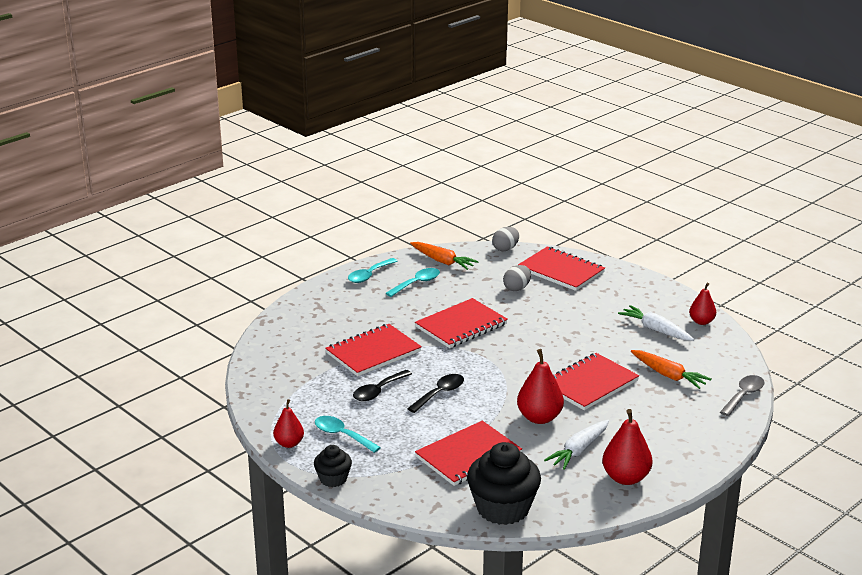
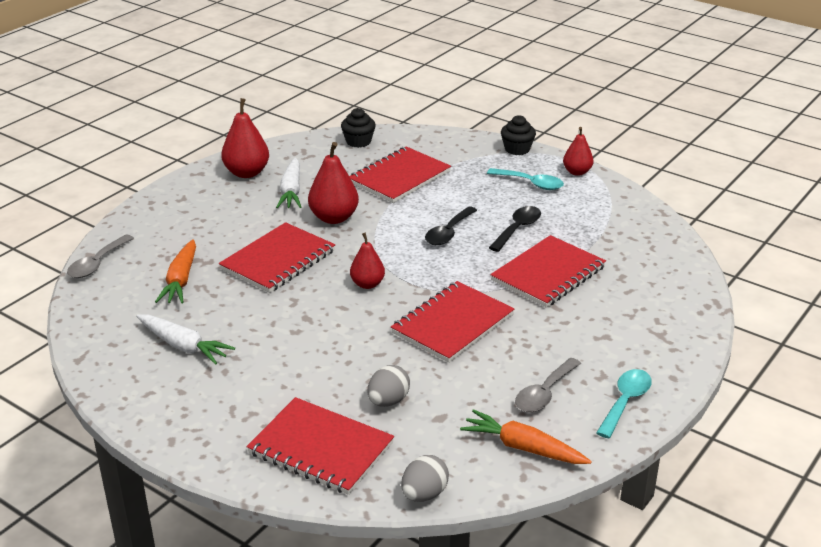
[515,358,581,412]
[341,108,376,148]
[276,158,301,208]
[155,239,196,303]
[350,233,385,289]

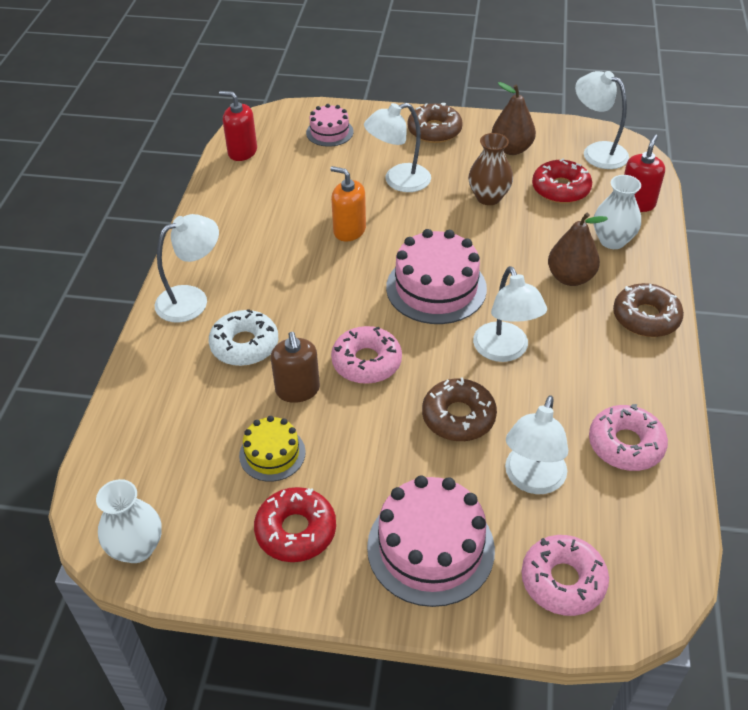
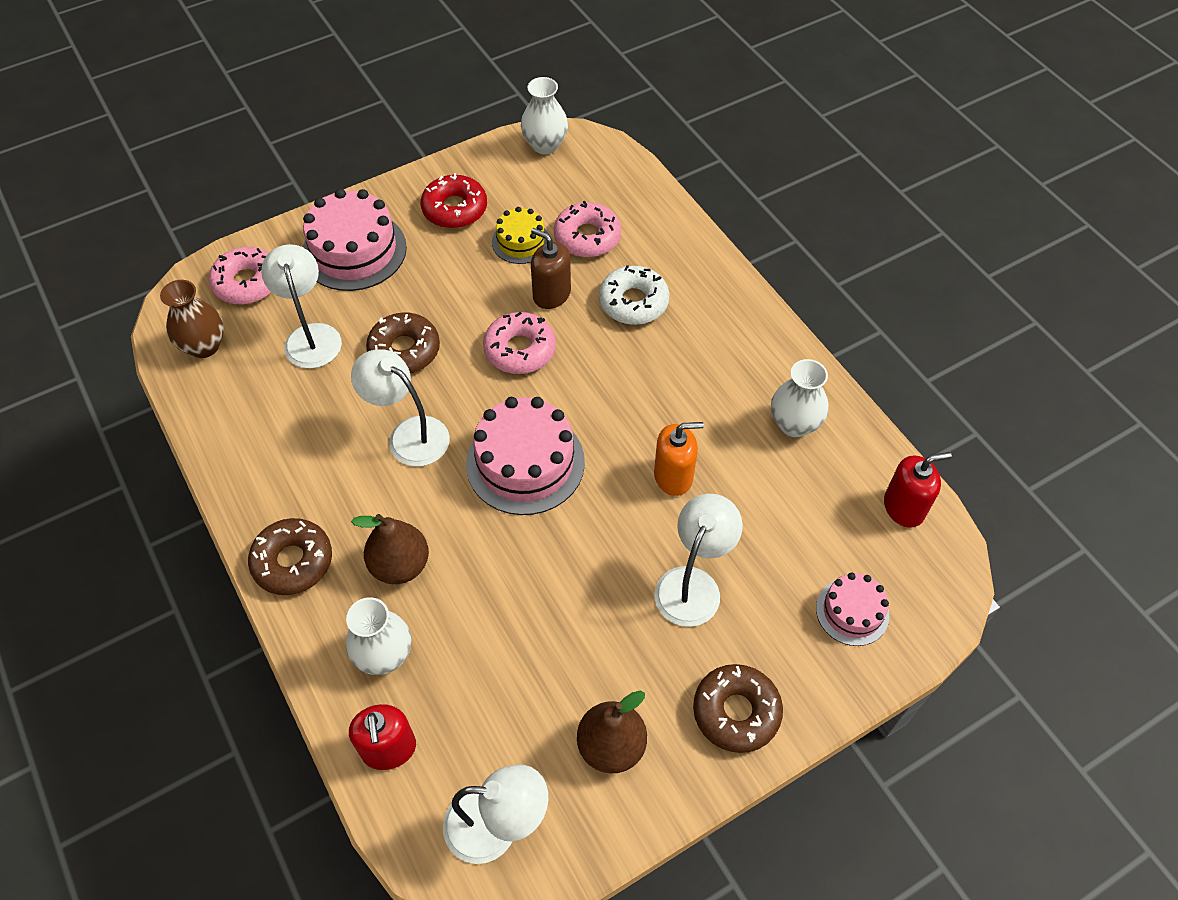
[155,214,219,323] (first image)
[160,280,224,358]
[532,158,592,203] (first image)
[554,201,621,257]
[771,359,828,437]

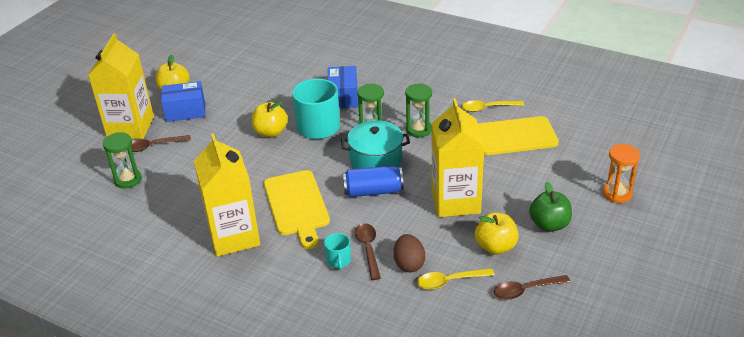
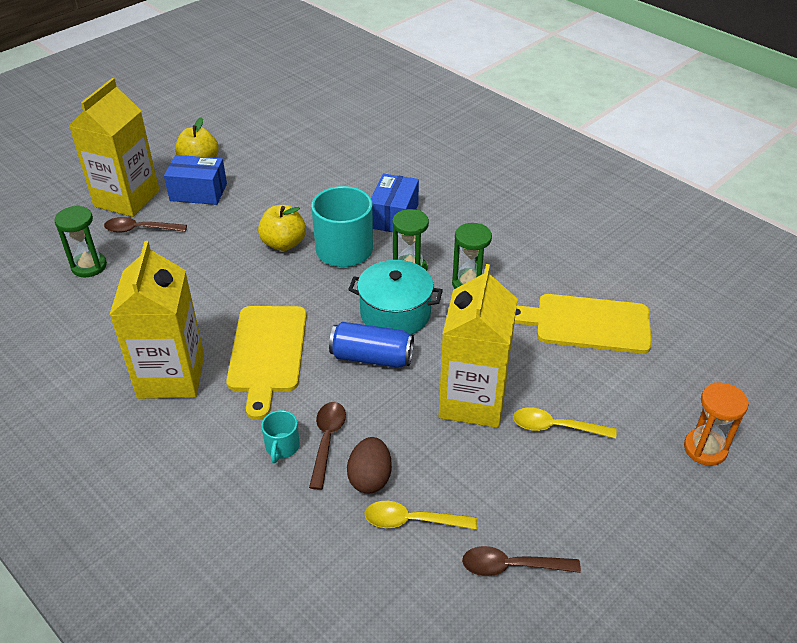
[513,407,617,439]
[475,213,519,255] (first image)
[529,182,572,232] (first image)

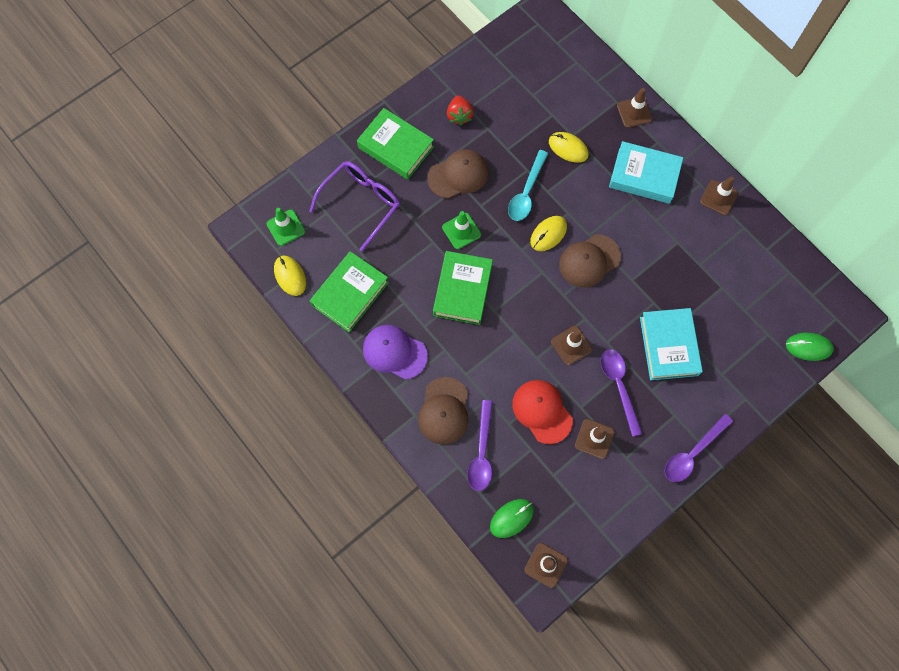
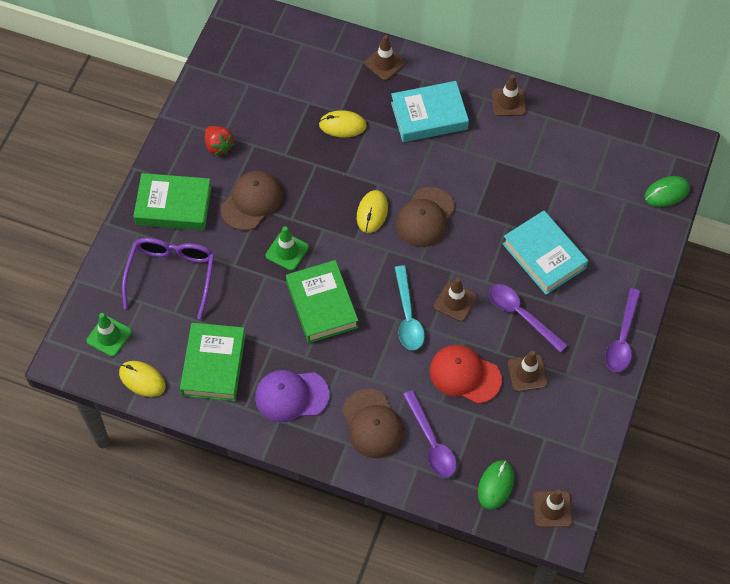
[394,266,425,350]

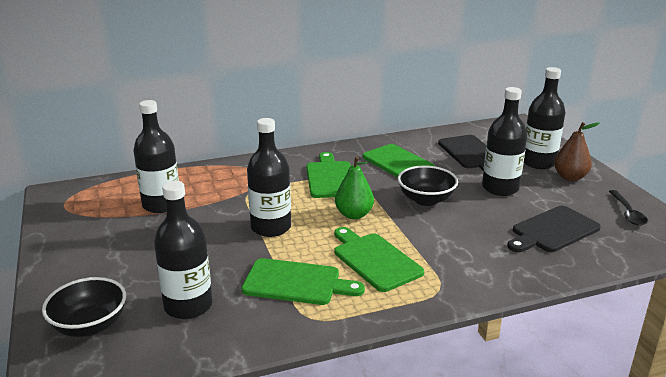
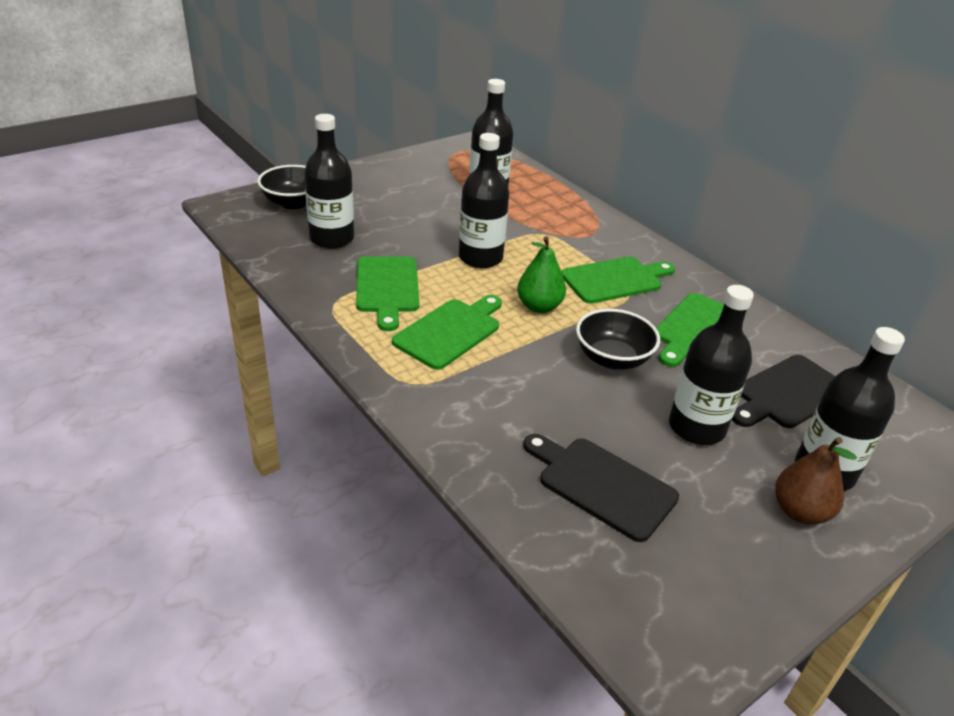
[609,190,648,226] (first image)

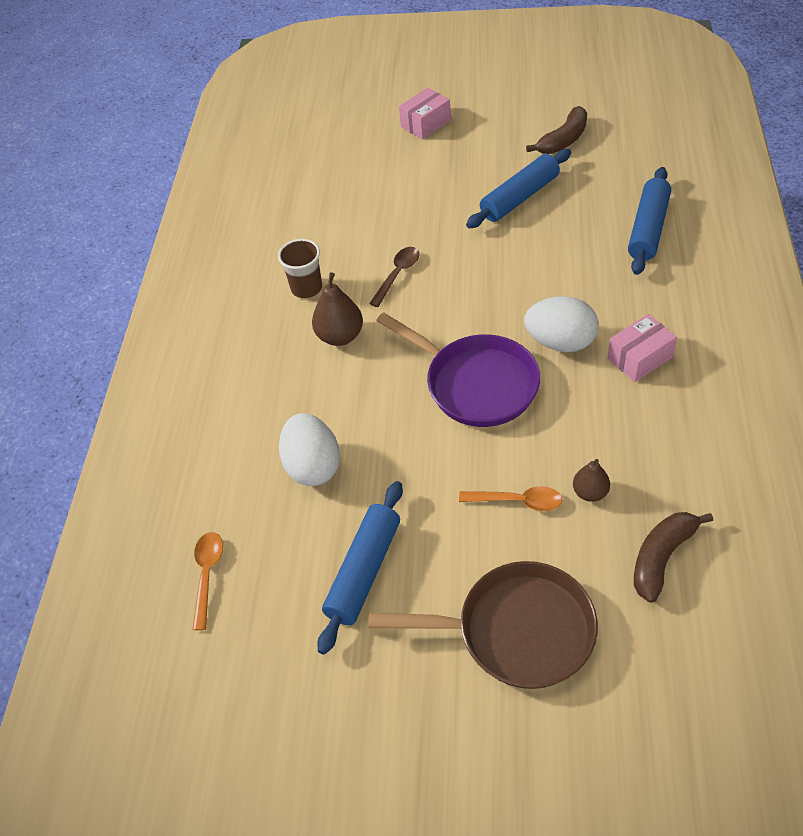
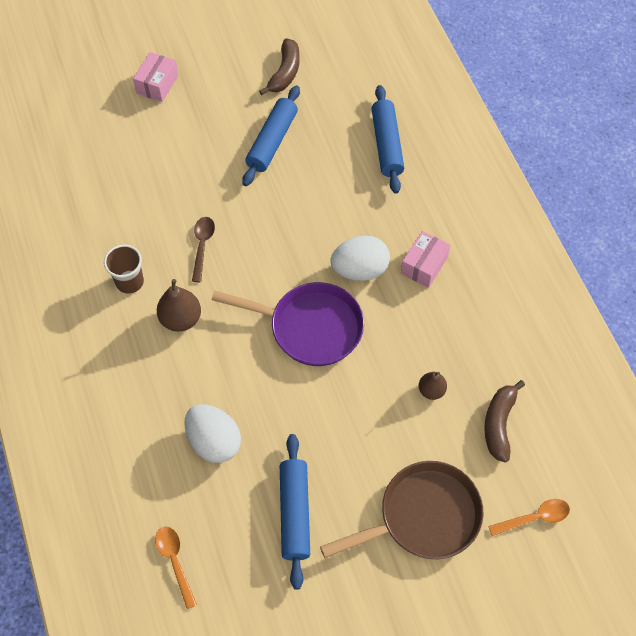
[488,499,570,536]

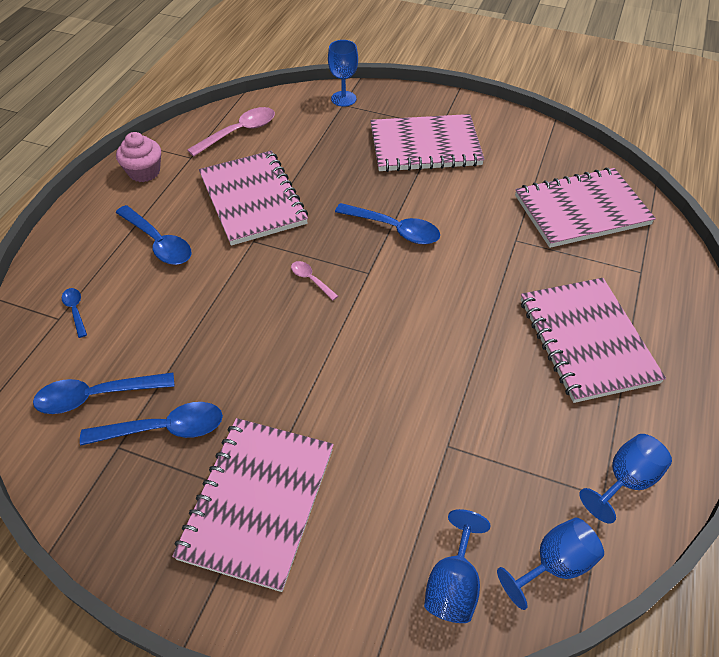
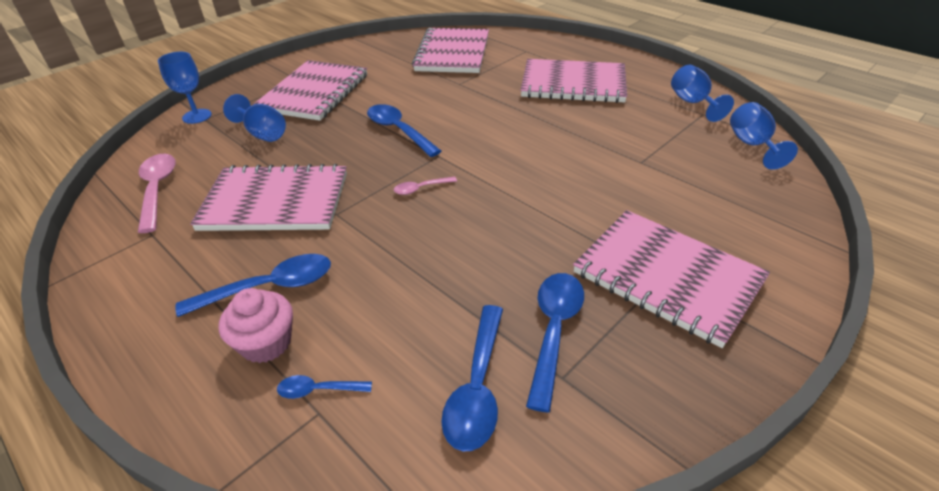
[219,288,293,363]
[367,104,441,157]
[223,94,286,142]

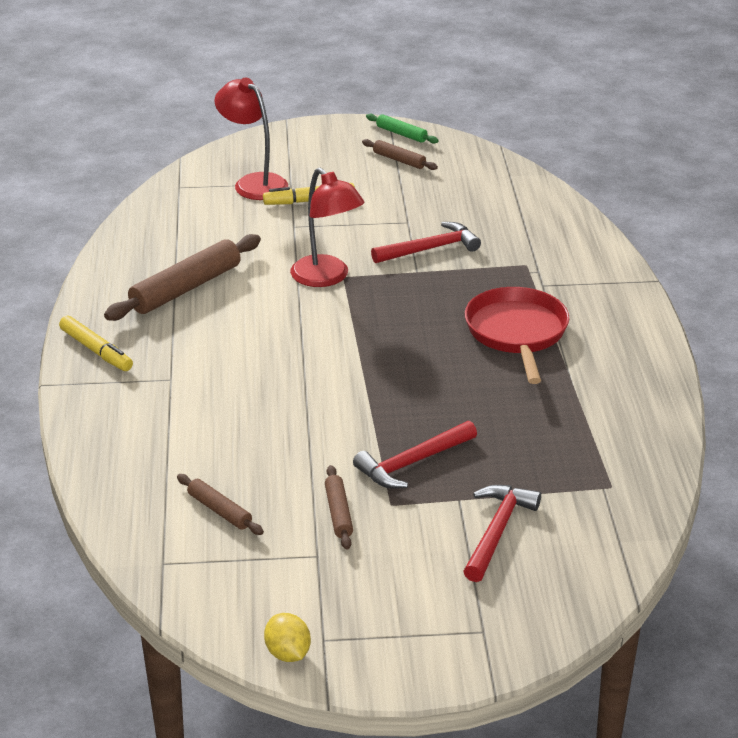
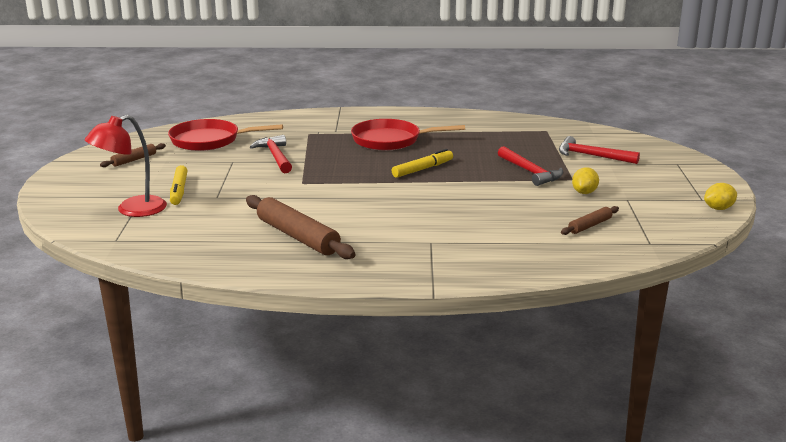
[392,149,453,178]
[290,168,364,287] (first image)
[572,167,599,194]
[366,114,439,144] (first image)
[168,119,283,151]

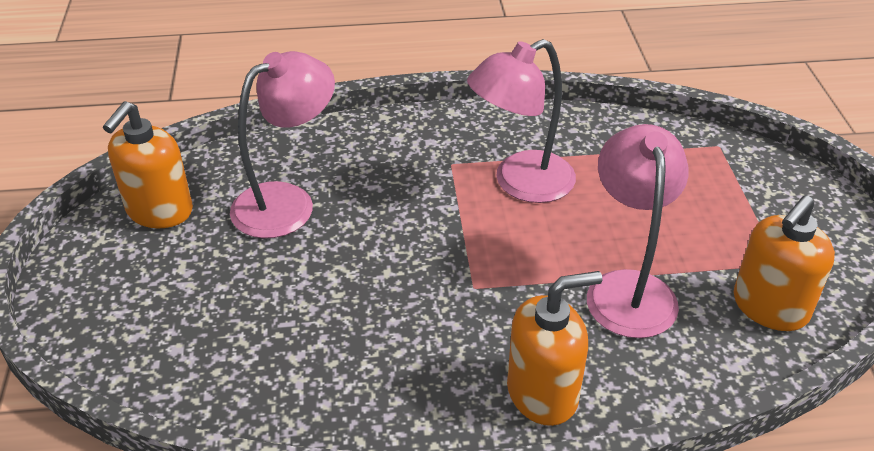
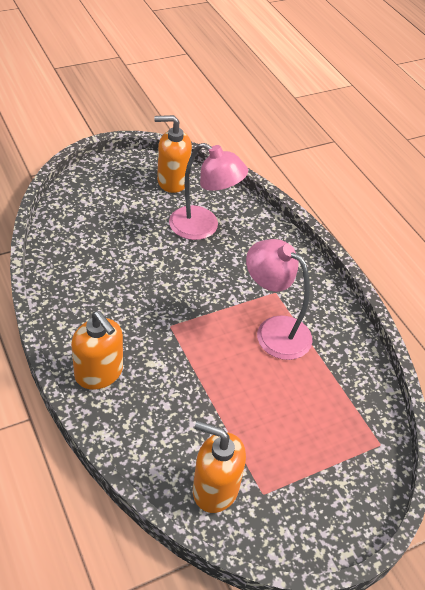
[587,124,689,338] (first image)

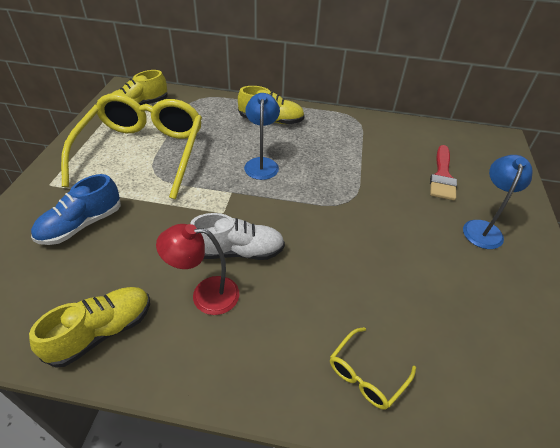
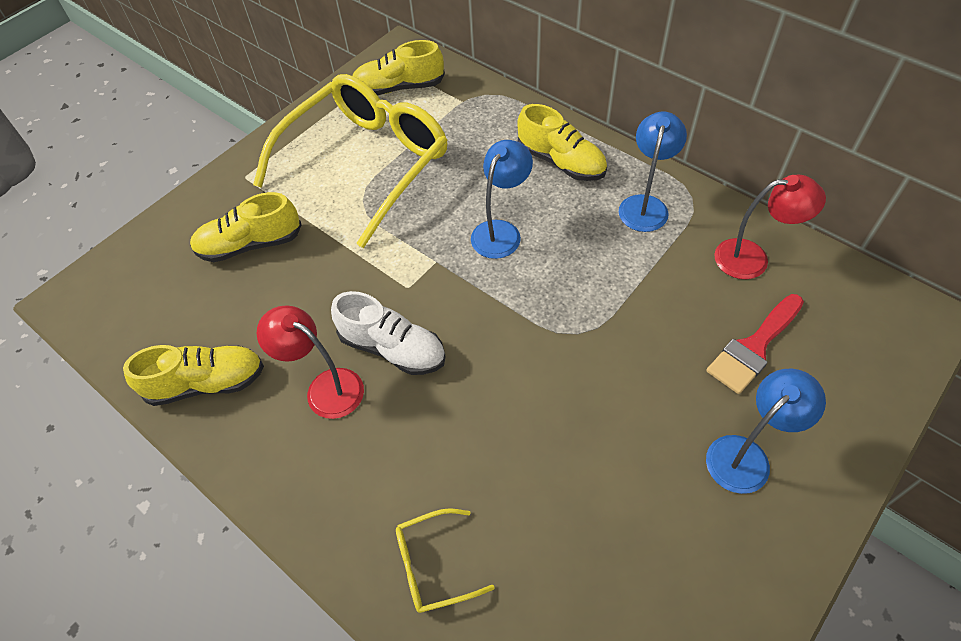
[190,192,302,262]
[619,111,687,232]
[714,175,826,279]

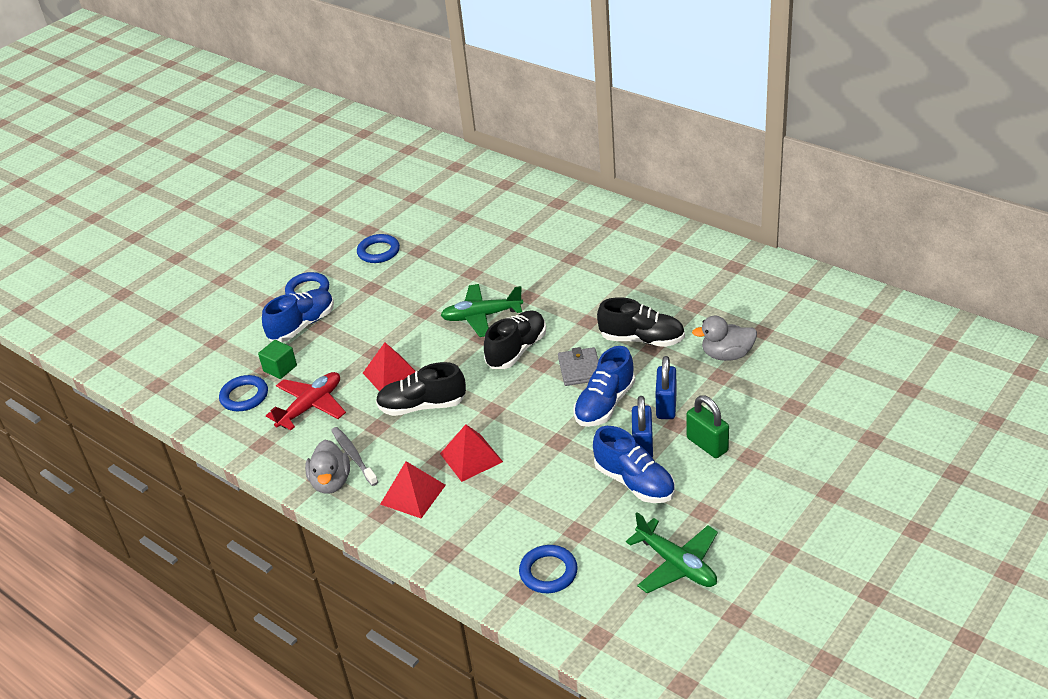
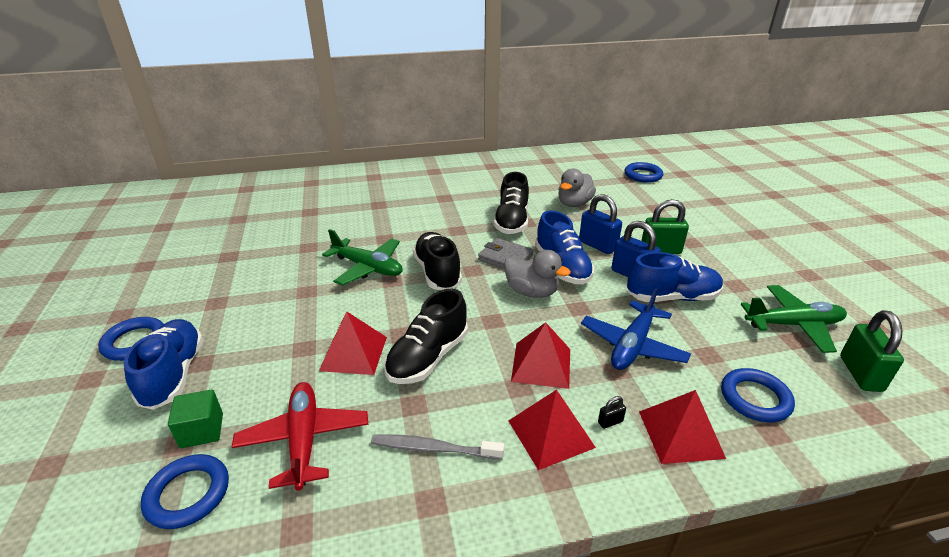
[504,250,571,298]
[624,162,663,183]
[322,229,403,286]
[493,172,529,234]
[581,288,691,370]
[598,396,626,429]
[639,390,726,464]
[840,310,904,392]

